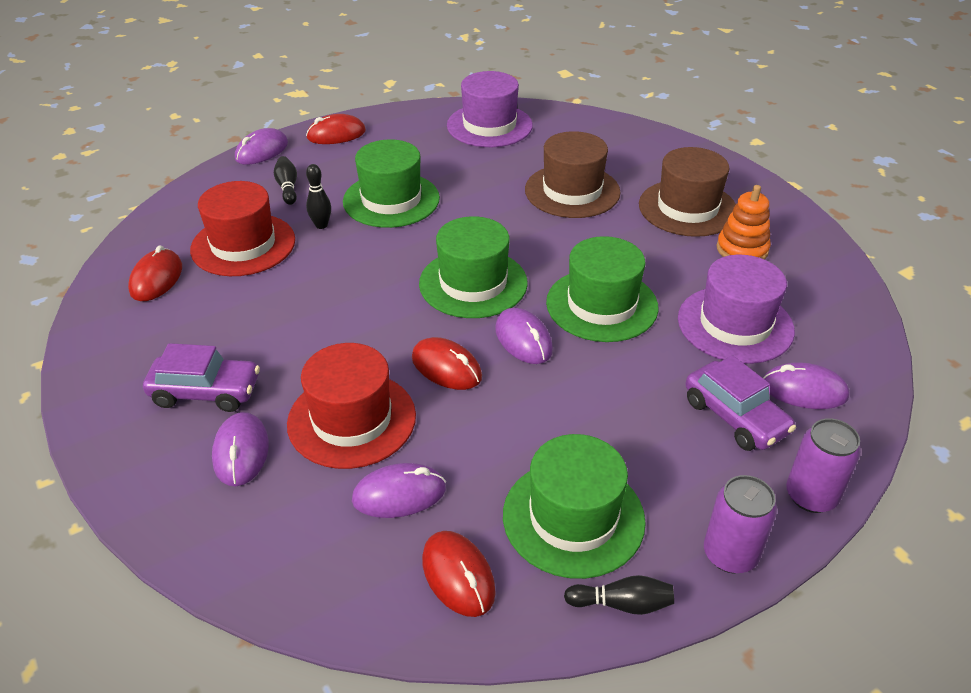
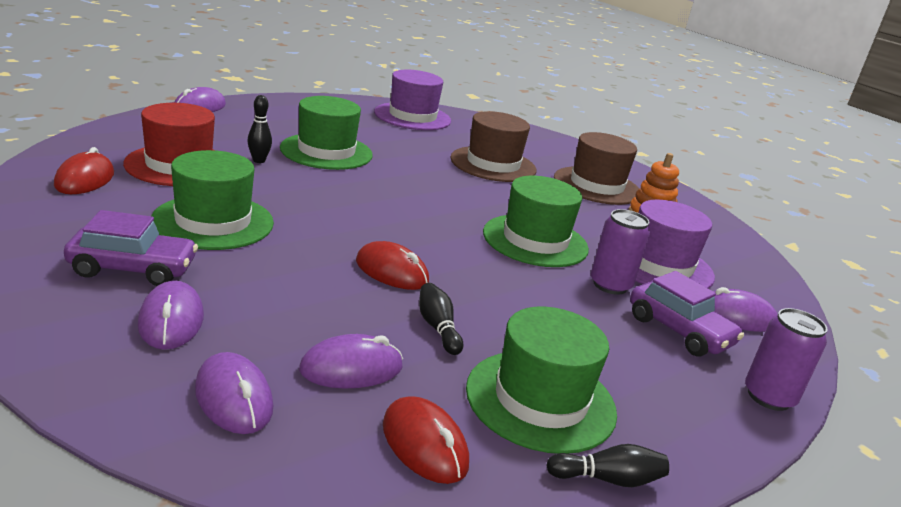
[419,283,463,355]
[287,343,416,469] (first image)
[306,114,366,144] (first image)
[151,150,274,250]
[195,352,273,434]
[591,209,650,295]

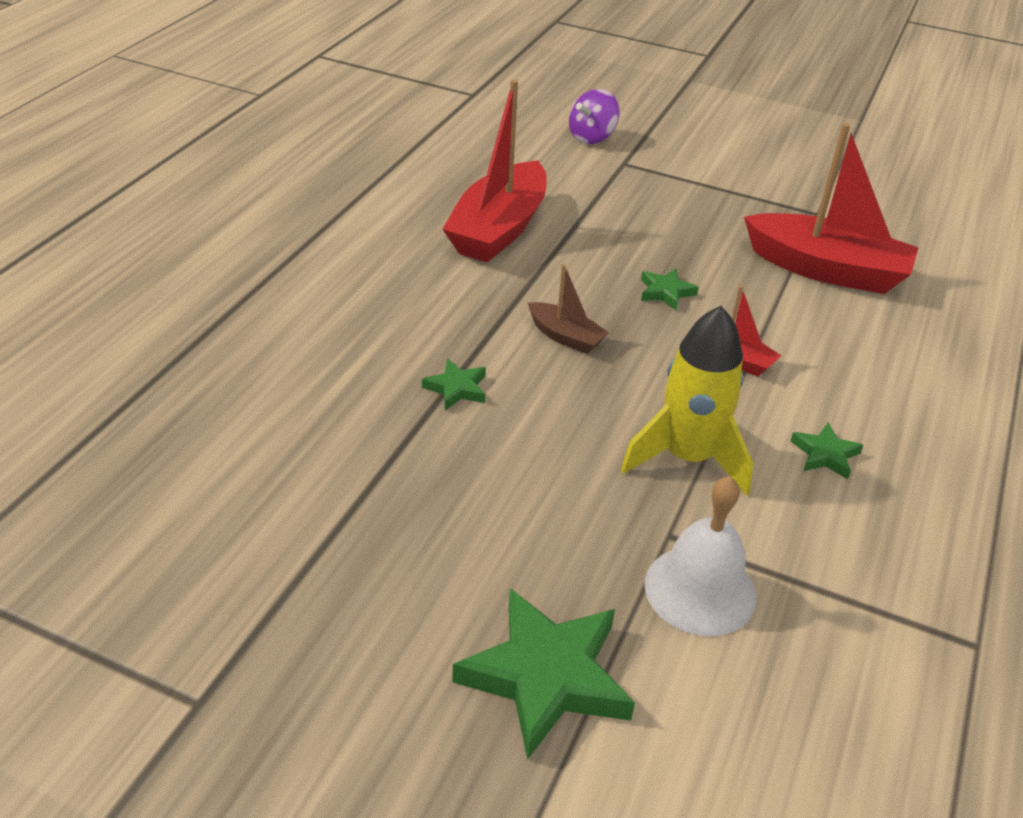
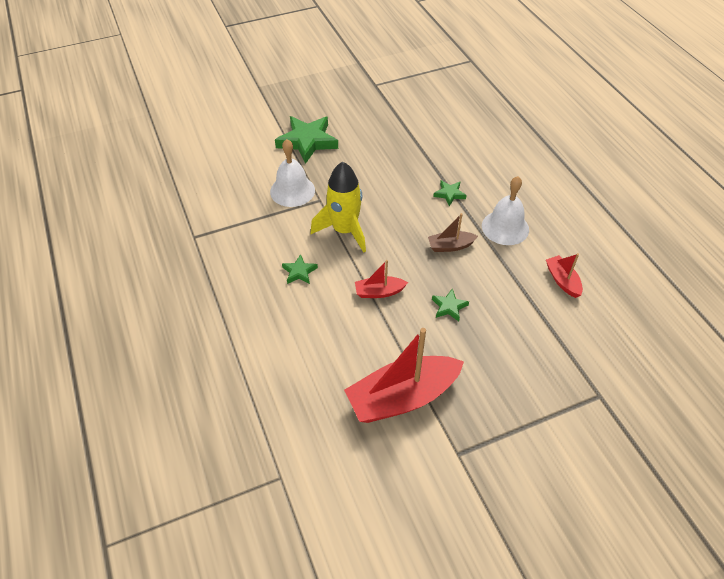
[546,253,583,298]
[569,89,619,144] (first image)
[482,176,529,245]

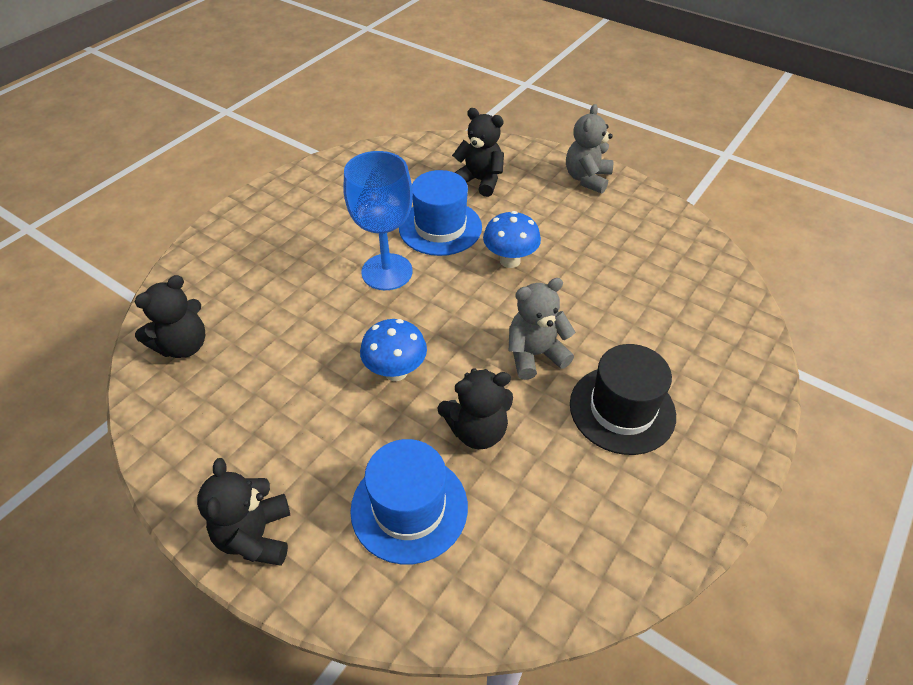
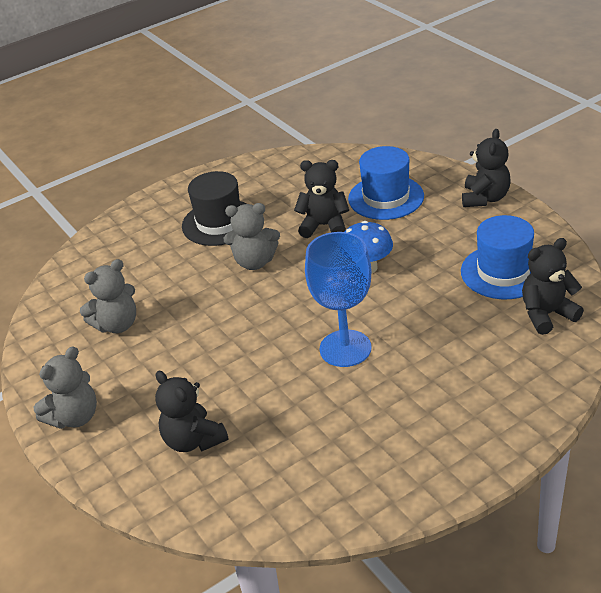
[461,215,534,299]
[483,211,541,268] (first image)
[80,259,136,333]

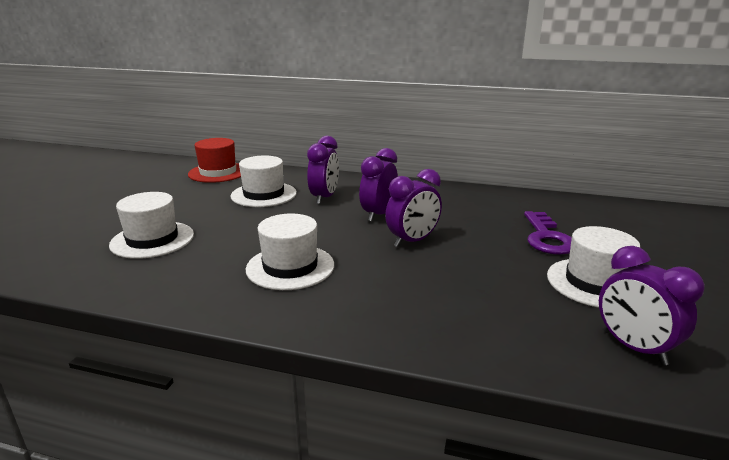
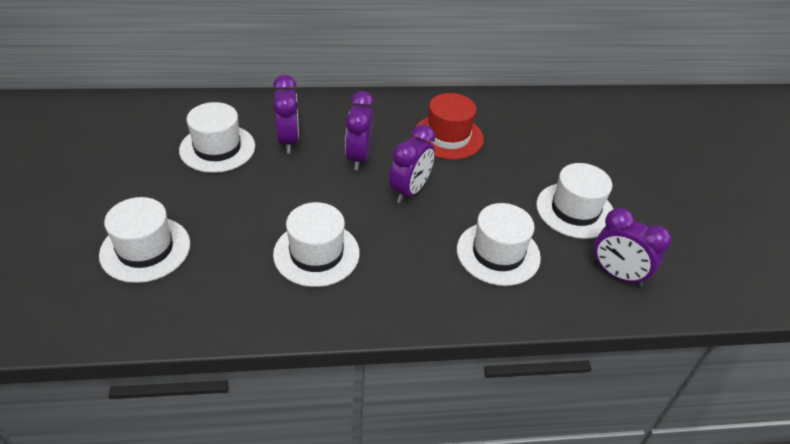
[414,93,484,160]
[524,211,572,255] (first image)
[457,203,541,286]

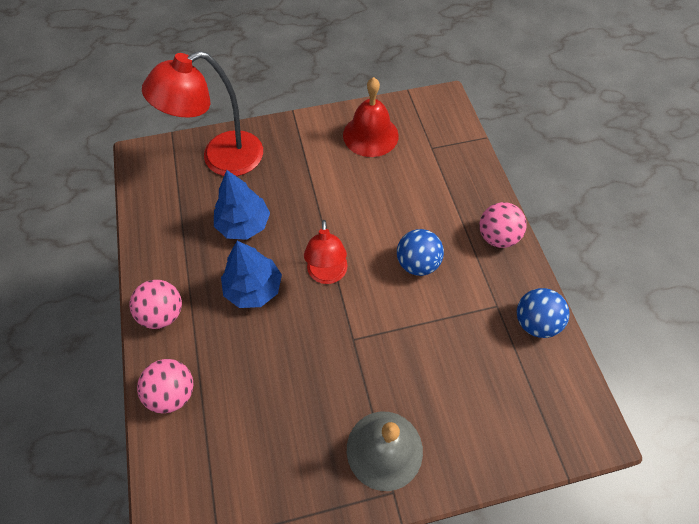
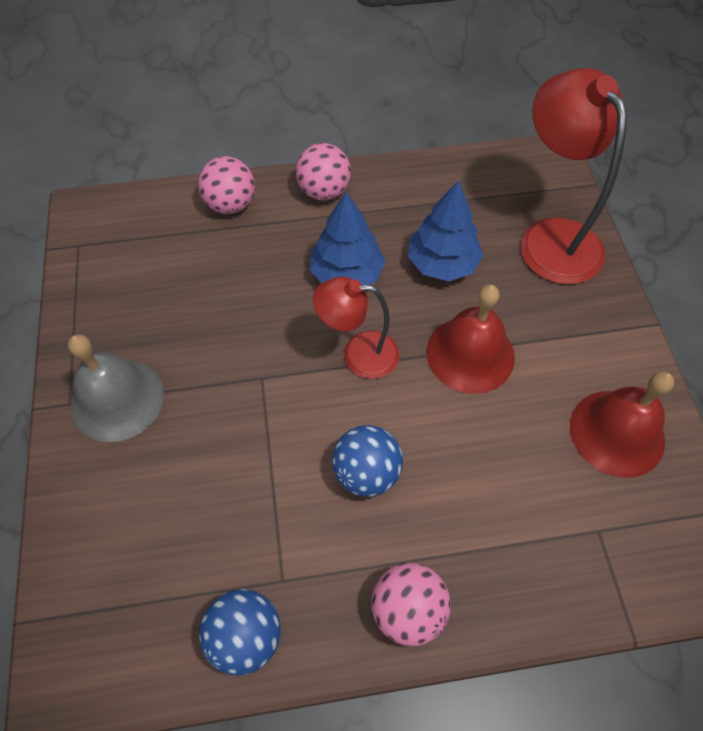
[427,284,515,394]

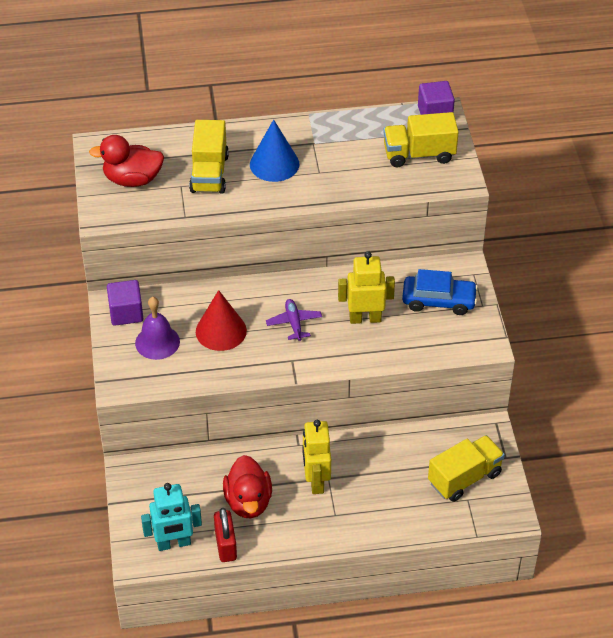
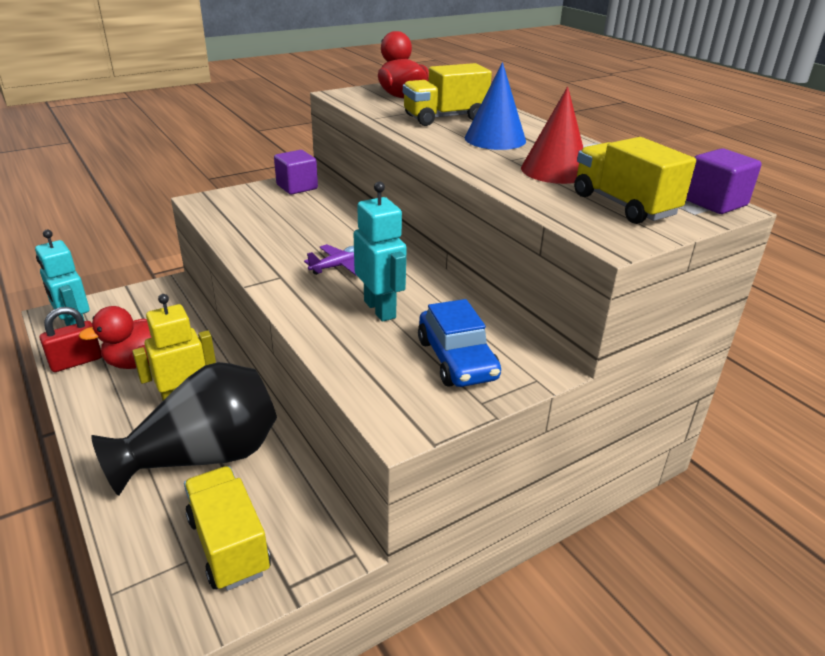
[135,297,180,360] (first image)
[521,86,583,184]
[354,182,407,322]
[184,466,271,591]
[91,362,277,496]

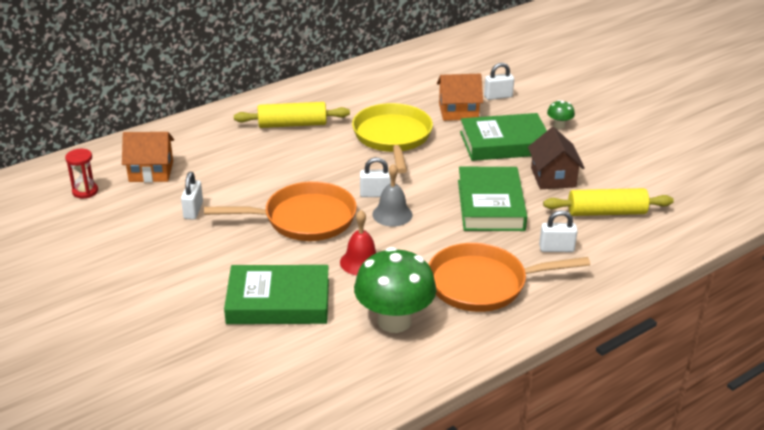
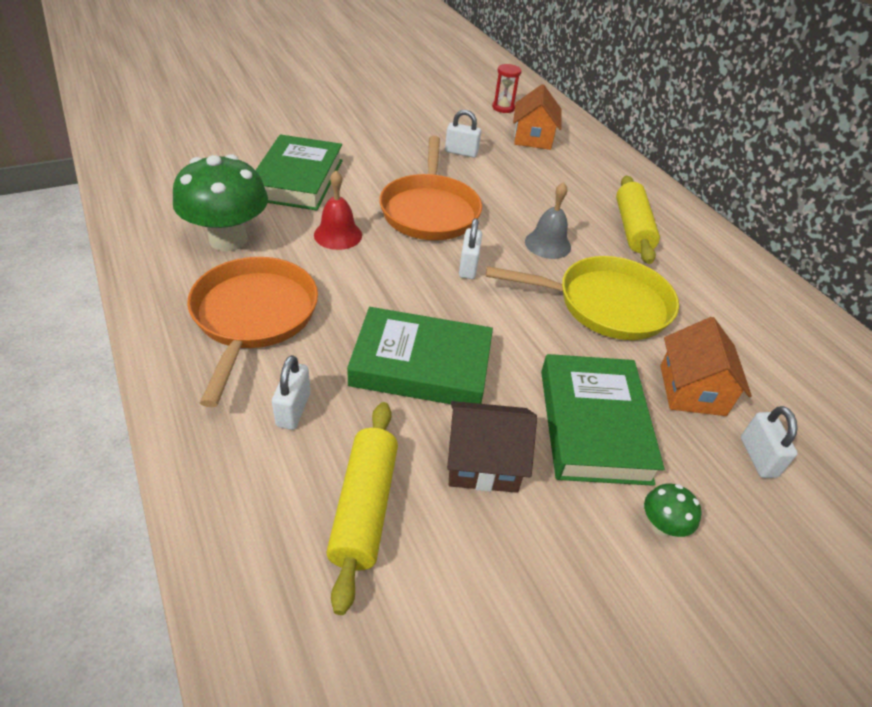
[525,182,571,259]

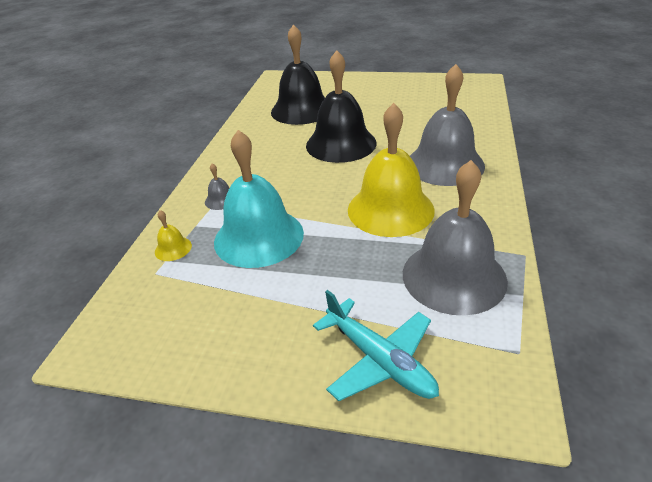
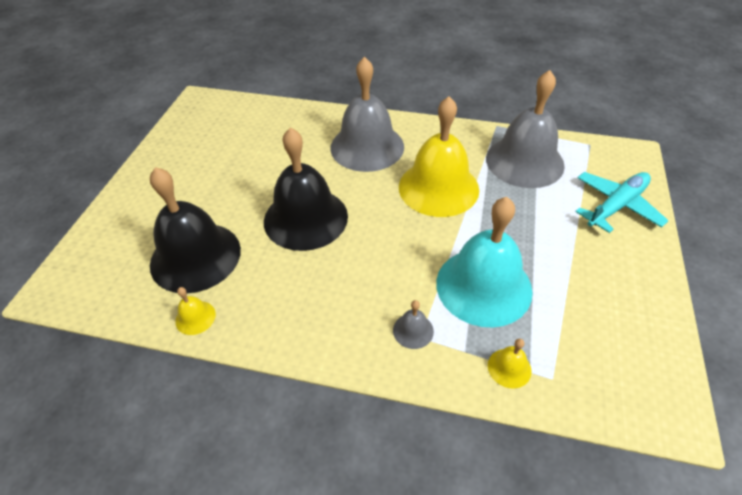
[175,287,216,335]

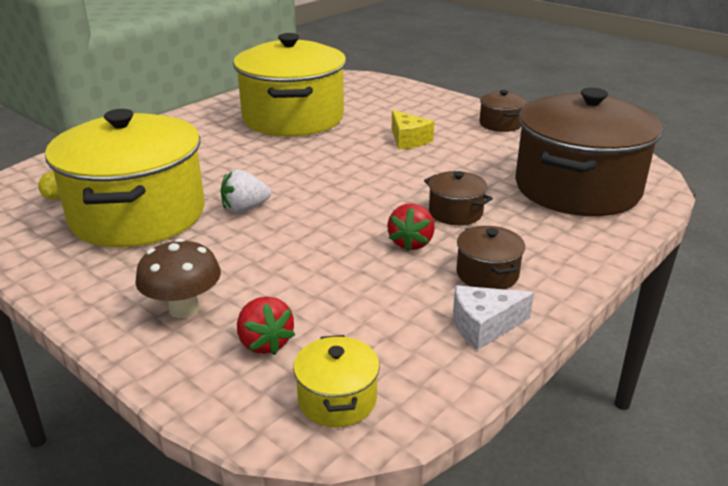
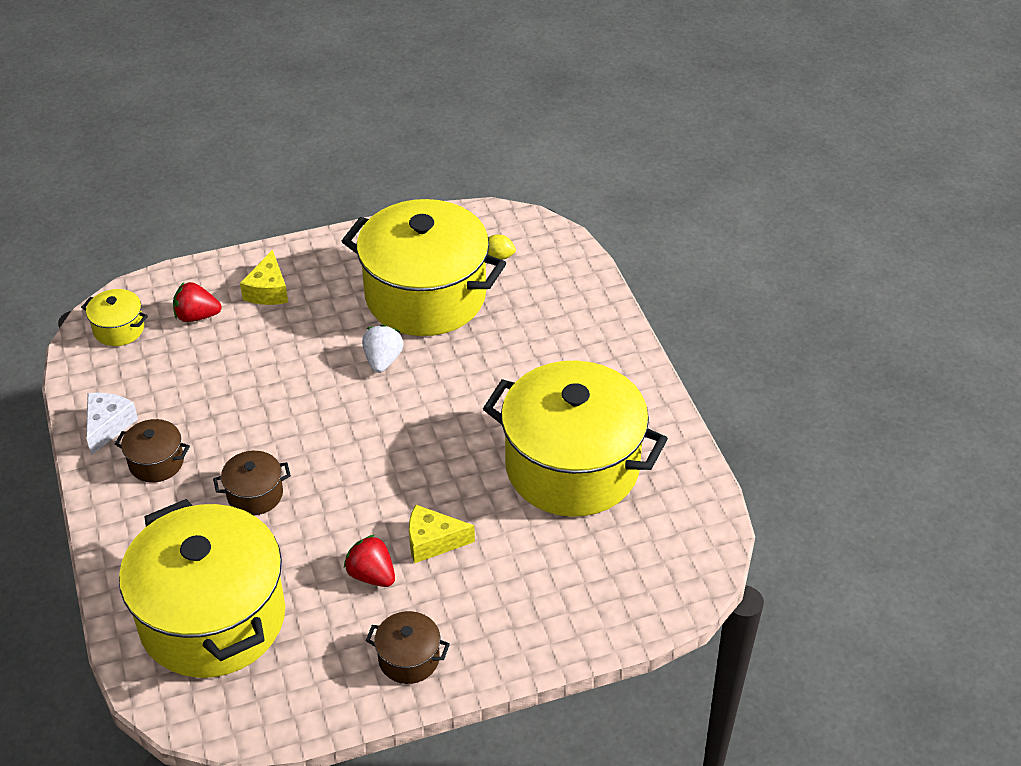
[240,250,288,305]
[344,535,395,587]
[119,499,285,678]

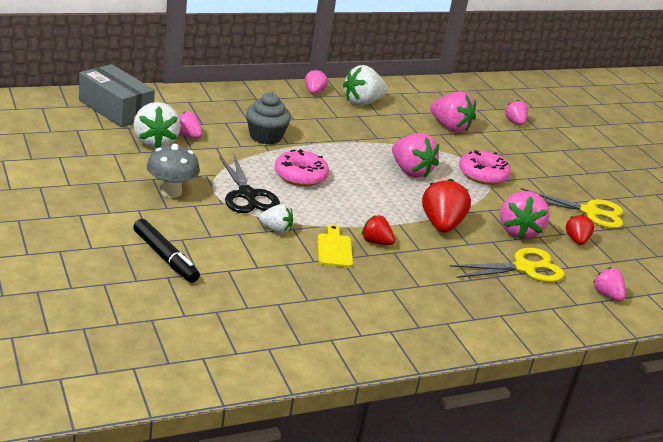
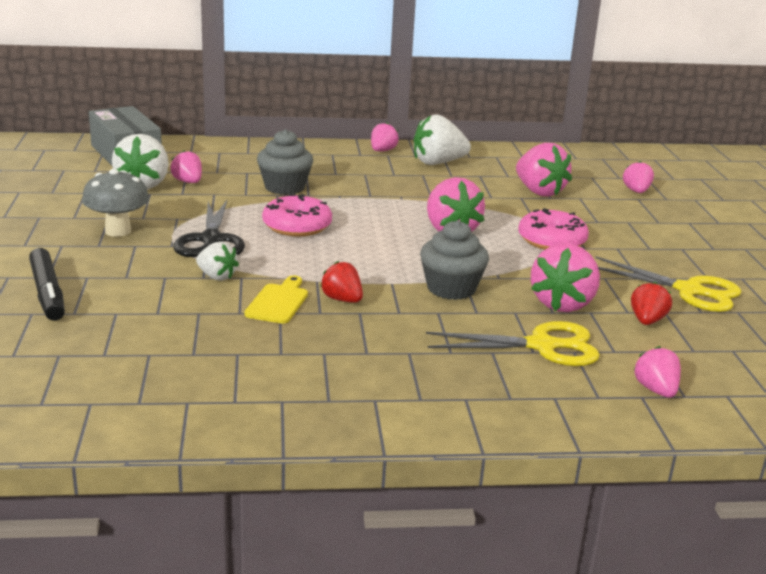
[420,220,489,300]

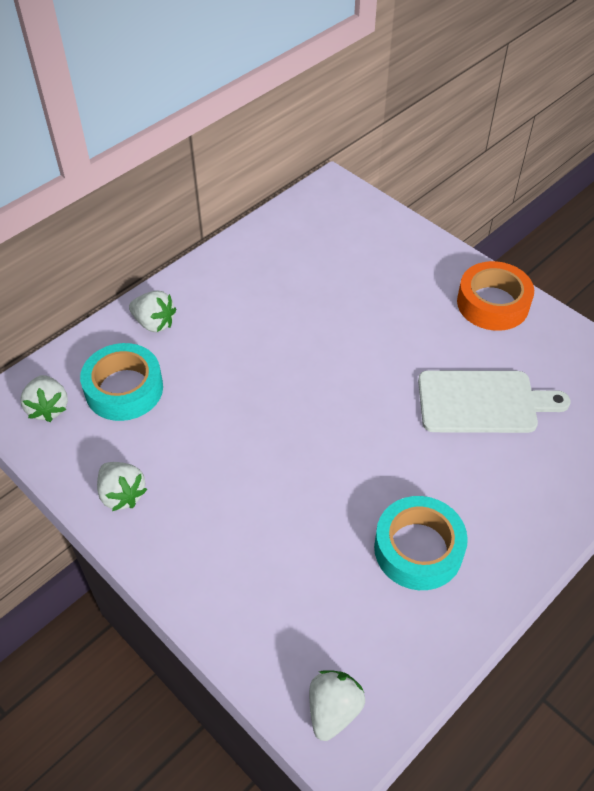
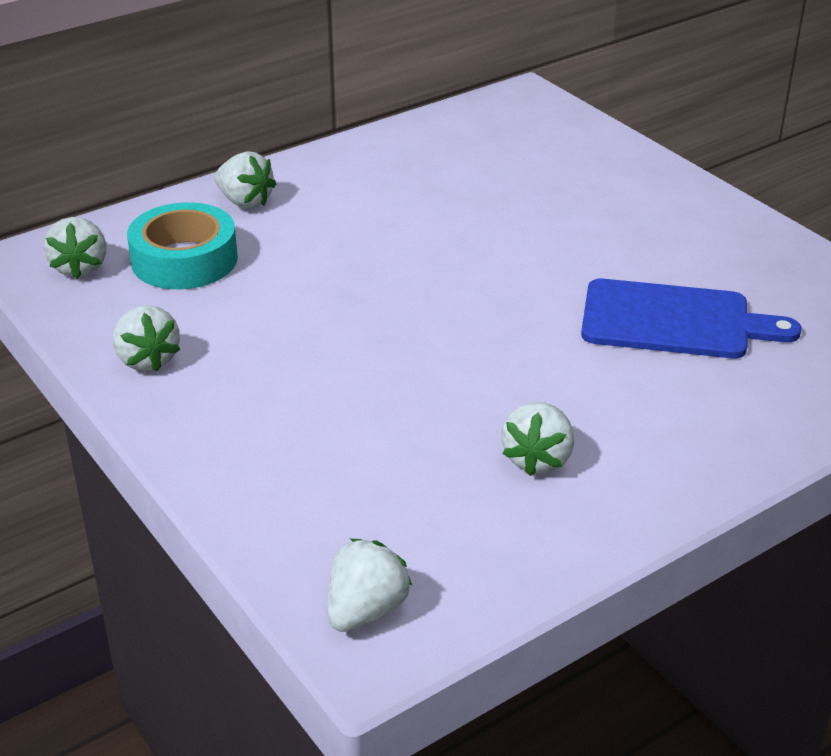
[501,402,574,476]
[581,279,802,358]
[457,261,534,331] (first image)

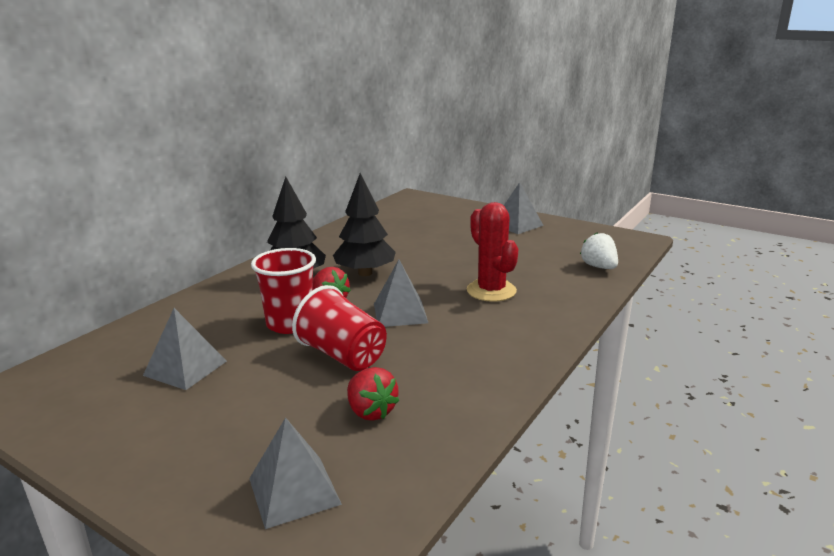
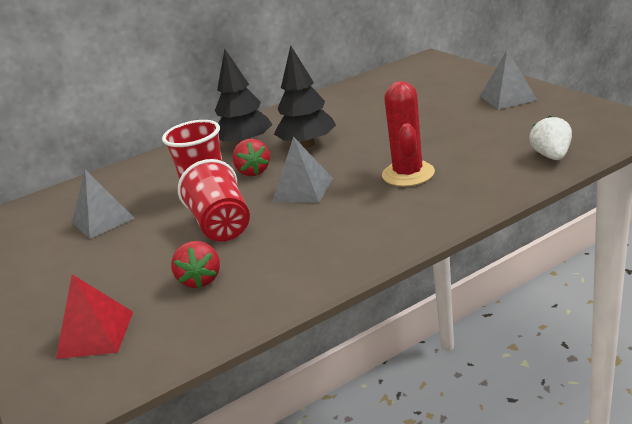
[56,274,133,359]

